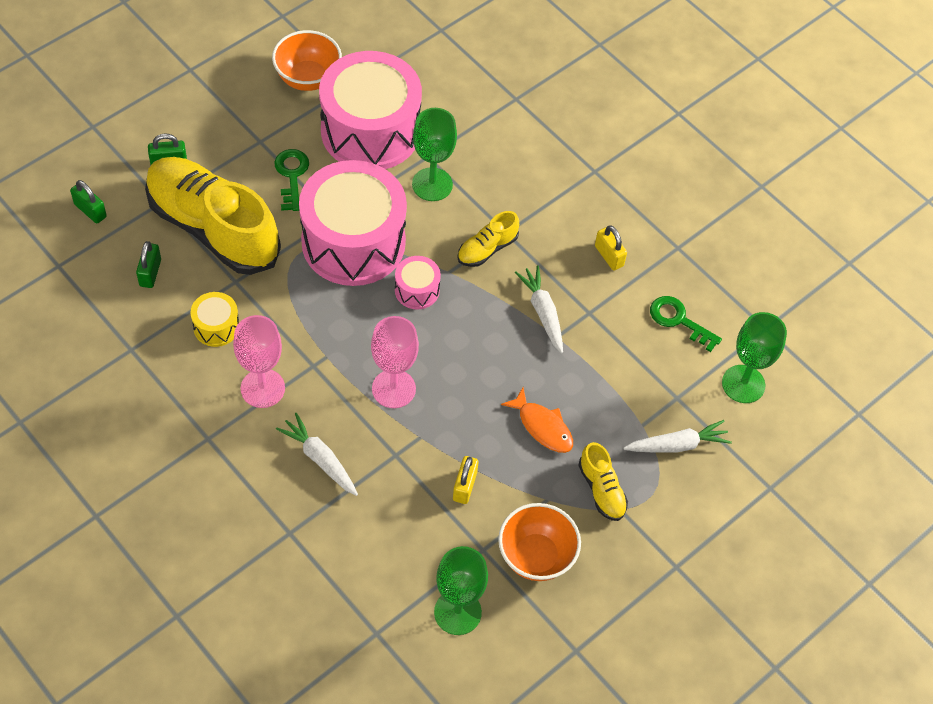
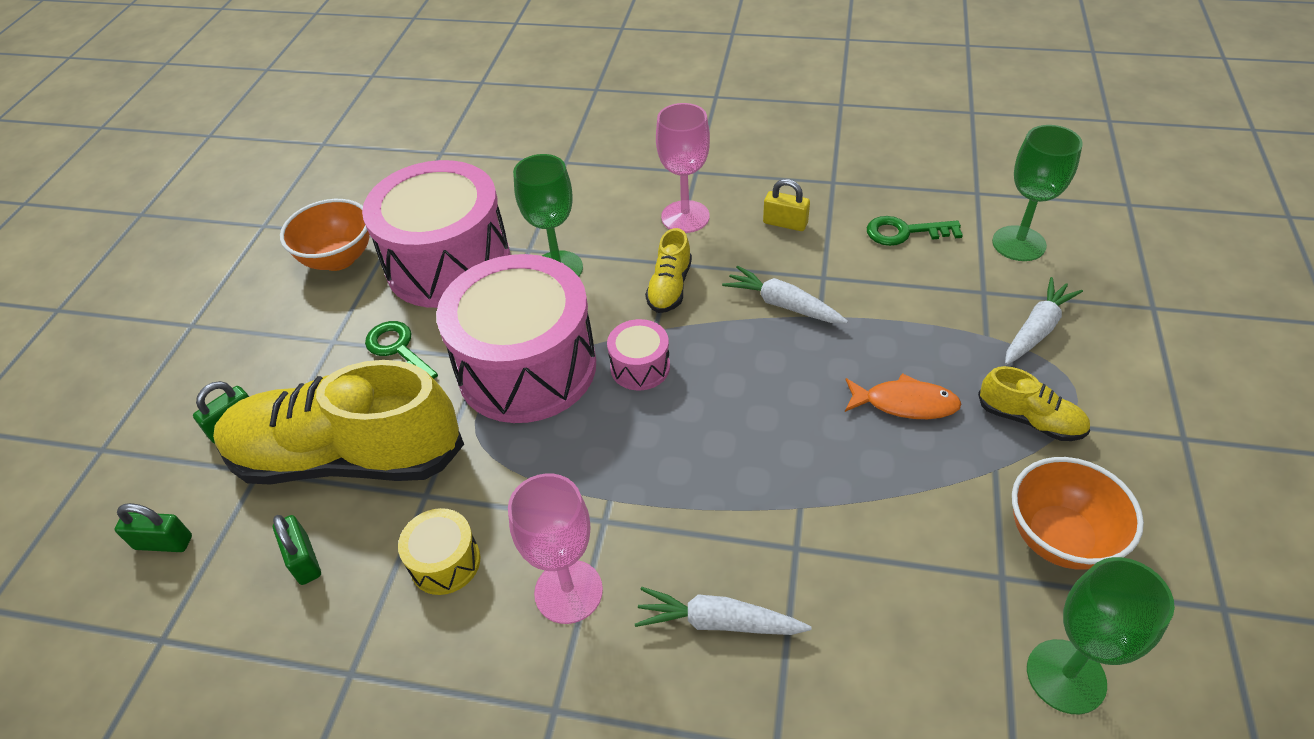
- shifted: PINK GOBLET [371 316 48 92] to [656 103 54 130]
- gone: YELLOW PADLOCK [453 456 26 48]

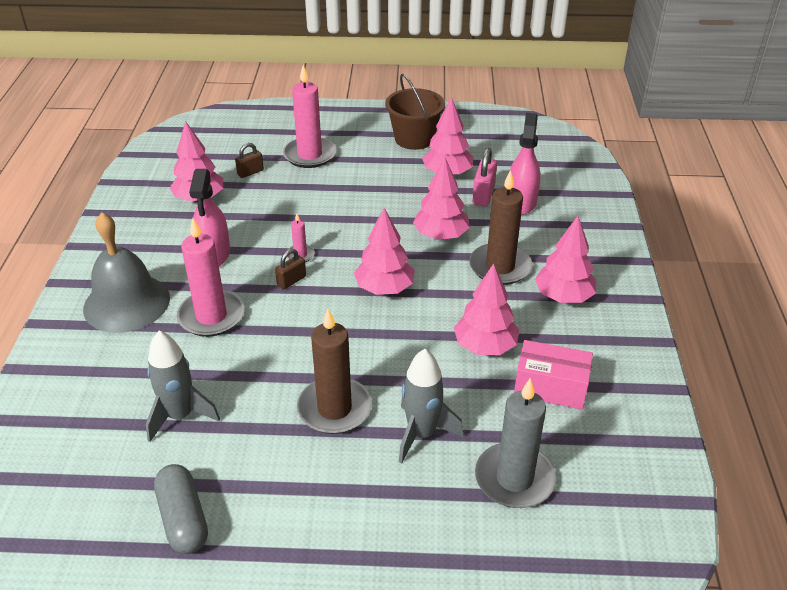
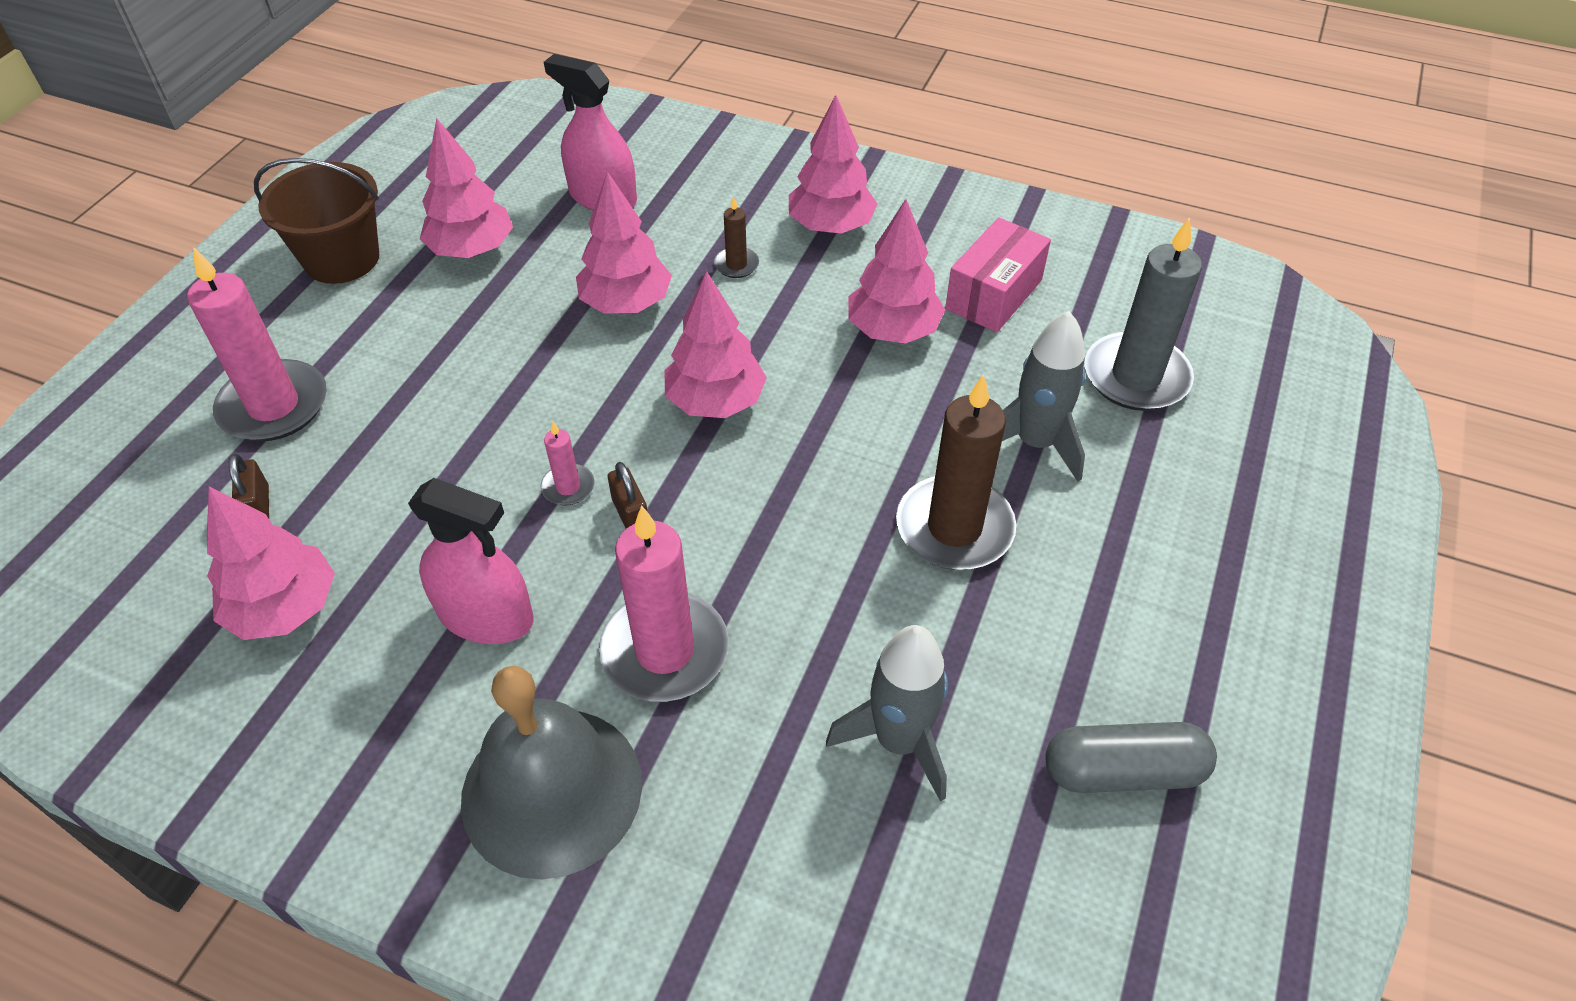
- scaled: BROWN CANDLE [469 170 63 115] = [714 196 45 82] x0.46
- gone: PINK PADLOCK [472 148 25 59]

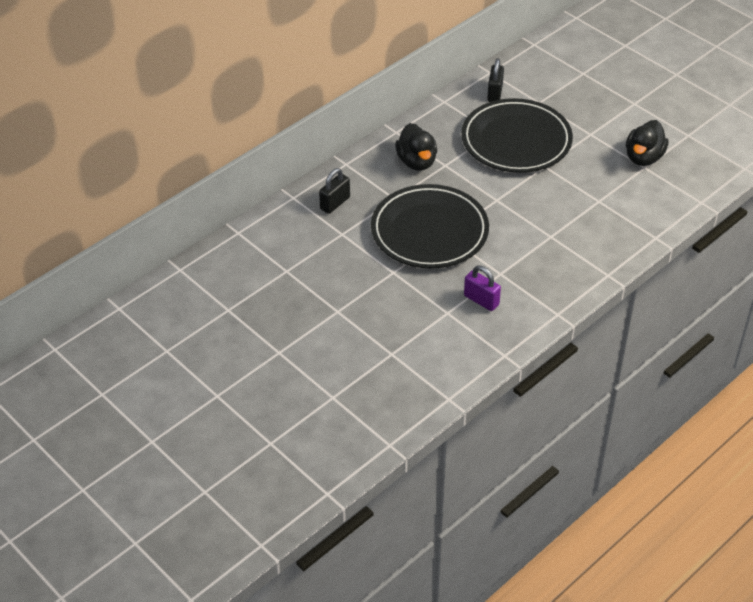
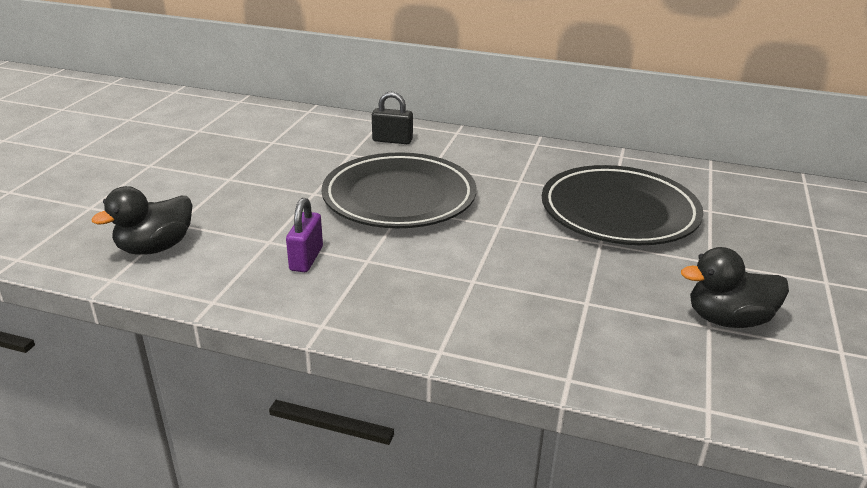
- shifted: BLACK DUCK [395 123 42 48] to [92 186 100 69]
- gone: BLACK PADLOCK [487 58 17 44]

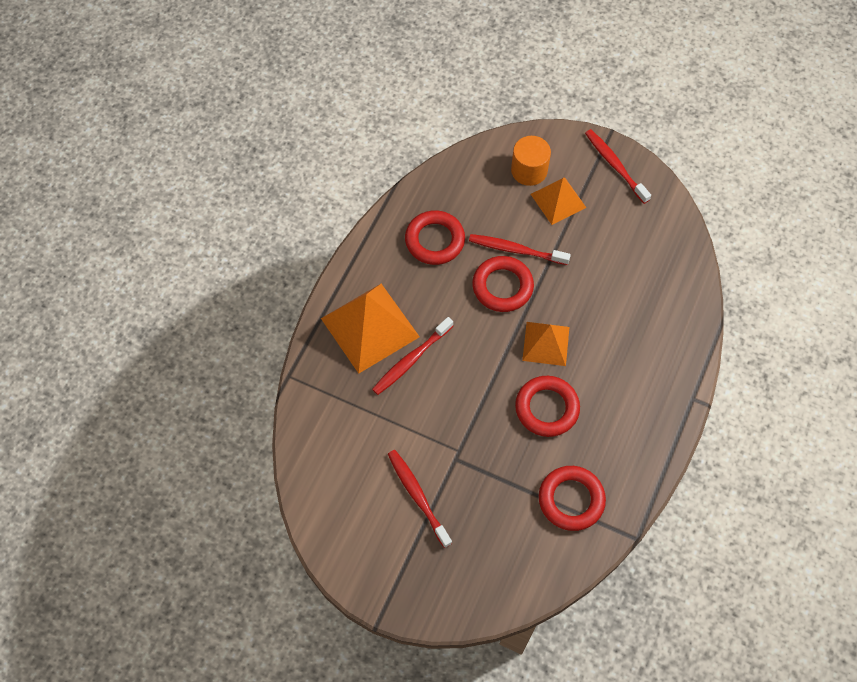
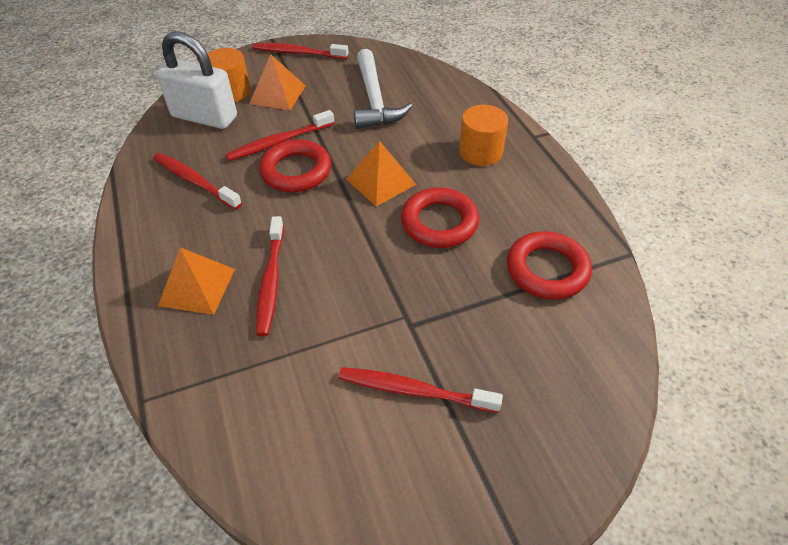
- swapped: RED RING [405 210 60 55] to RED TOOTHBRUSH [153 153 89 57]
- new: WHITE PADLOCK [156 32 81 97]
- scaled: ORANGE PYRAMID [321 284 99 90] = [158 247 77 68] x0.60
- new: WHITE HAMMER [354 49 58 80]
- new: ORANGE CYLINDER [459 105 49 61]

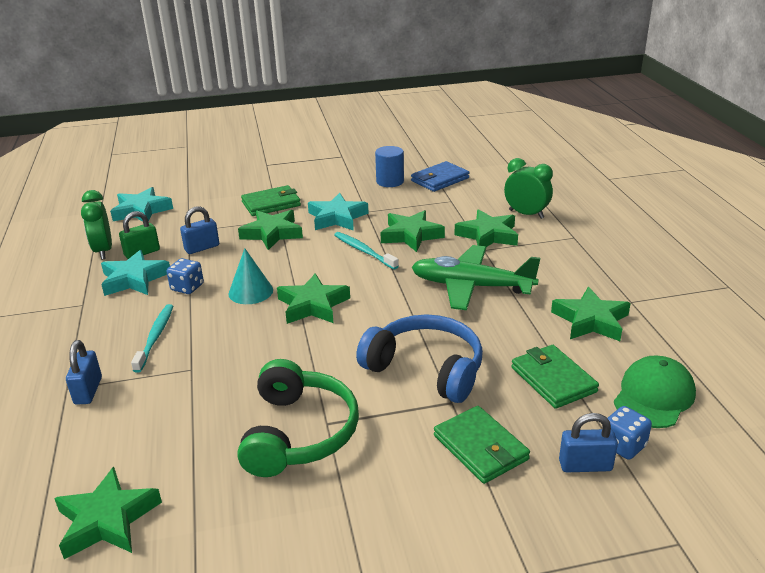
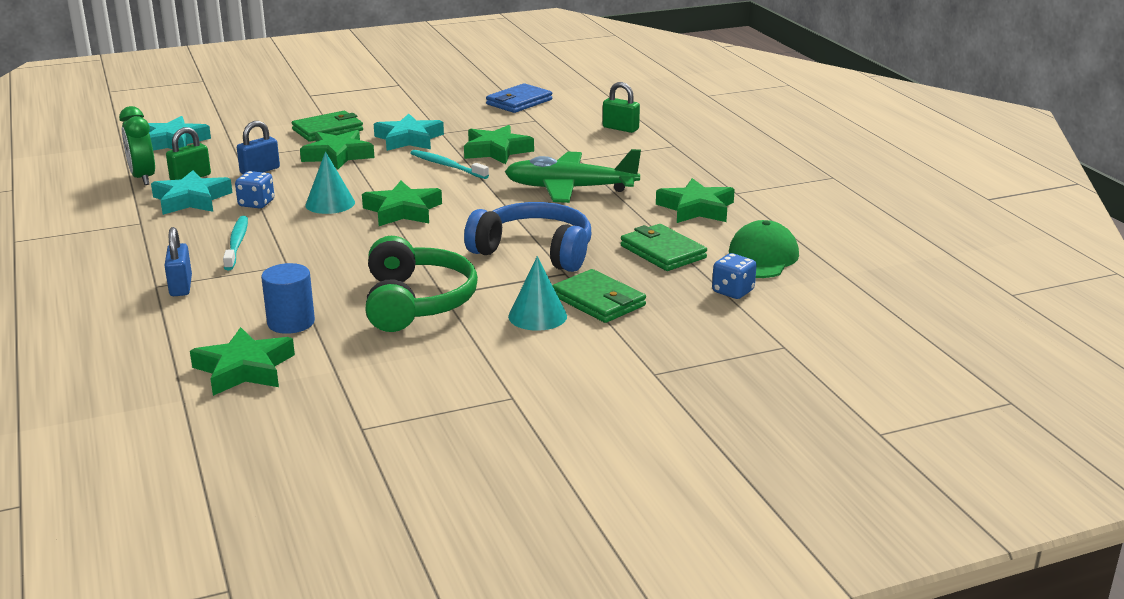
- shifted: BLUE CYLINDER [375 146 29 41] to [261 263 54 71]
- new: TURQUOISE CONE [508 256 59 75]
- swapped: GREEN CLOCK [504 158 49 61] to GREEN PADLOCK [603 82 37 51]
- gone: GREEN STAR [454 209 64 38]
- gone: BLUE PADLOCK [559 413 59 59]

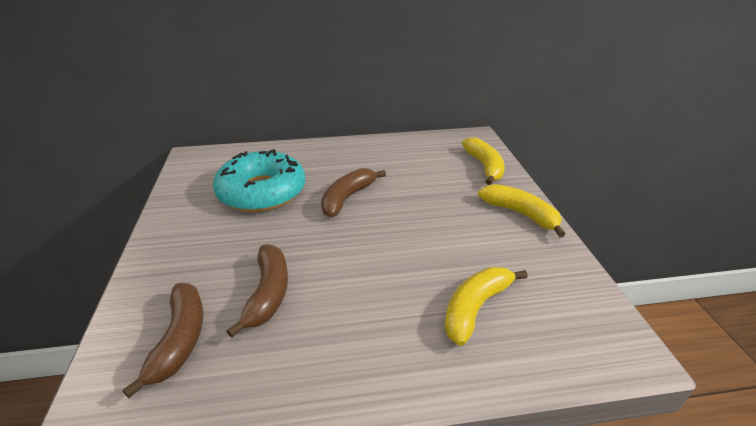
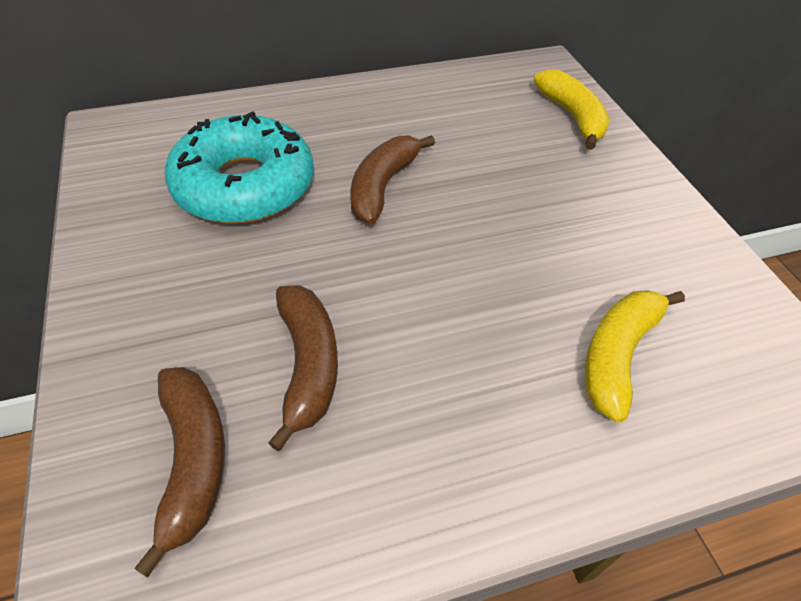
- gone: YELLOW BANANA [478 184 88 53]

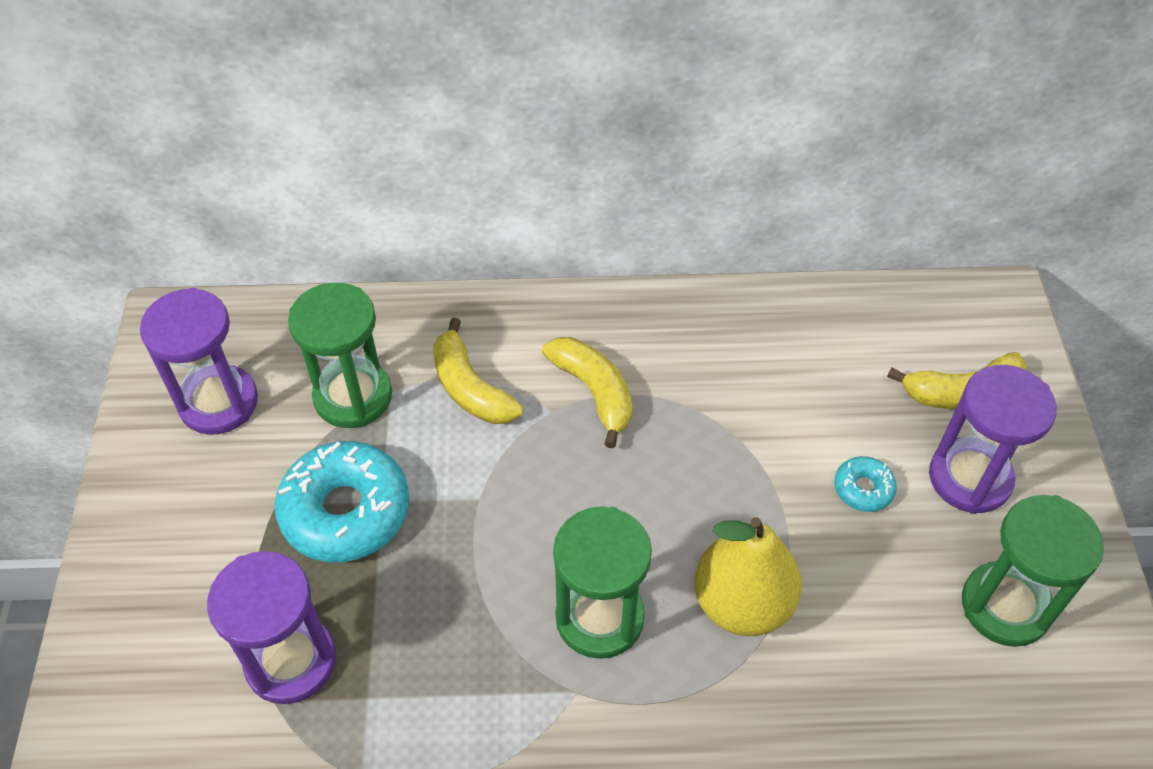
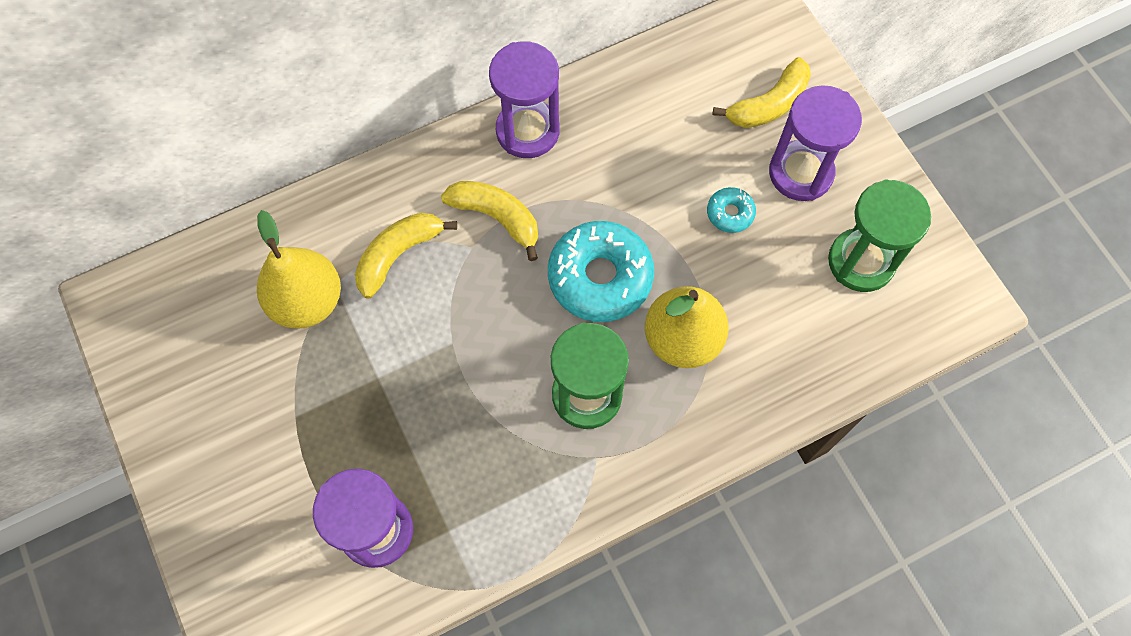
- swapped: GREEN HOURGLASS [288 283 104 145] to YELLOW PEAR [257 210 84 118]
- rotated: YELLOW BANANA [433 318 90 106] = [355 213 102 86] 105 degrees clockwise
- shifted: PURPLE HOURGLASS [140 288 118 147] to [489 41 71 117]
- shifted: TURQUOISE DONUT [275 441 134 121] to [548 221 106 101]

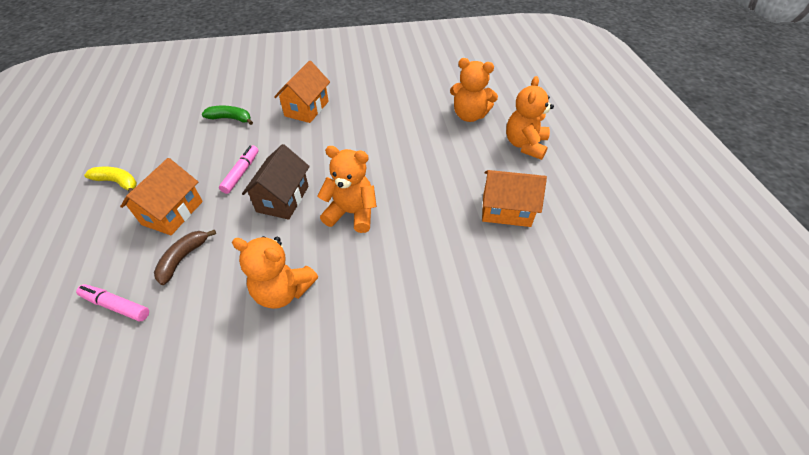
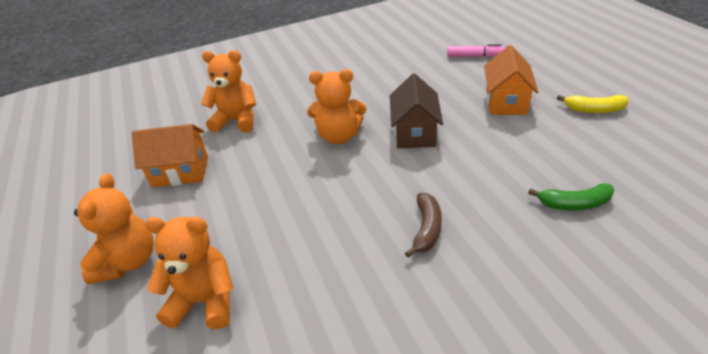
- shifted: ORANGE TEDDY BEAR [232 236 86 73] to [201 50 55 83]
- shifted: BROWN BANANA [154 230 62 55] to [405 193 37 65]
- gone: PINK MARKER [219 145 40 49]
- gone: ORANGE HOUSE [274 61 56 62]

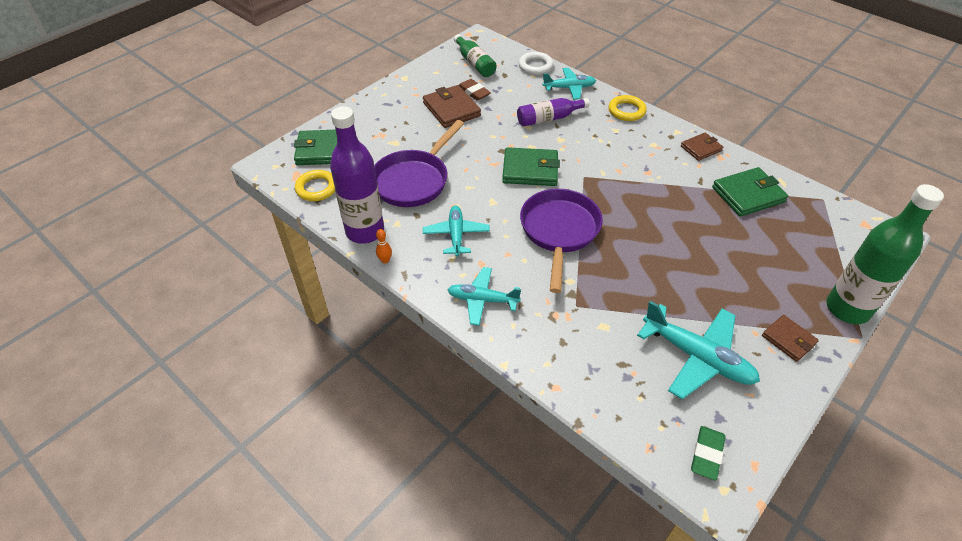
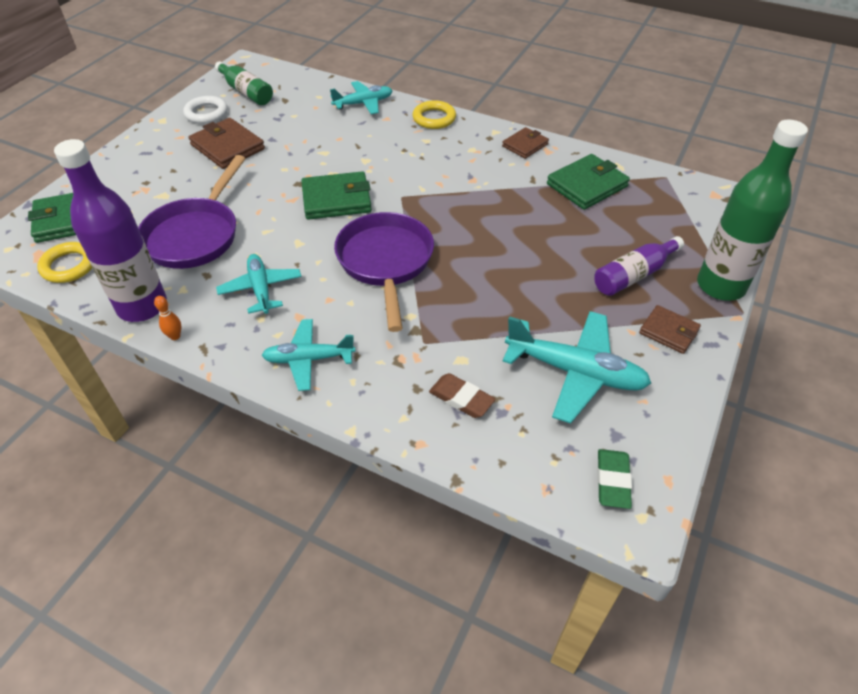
- shifted: WHITE RING [518 52 36 23] to [183 96 45 28]
- shifted: BROWN ERASER [459 79 32 22] to [429 373 67 45]
- shifted: PURPLE BOTTLE [517 98 73 29] to [594 236 90 60]

